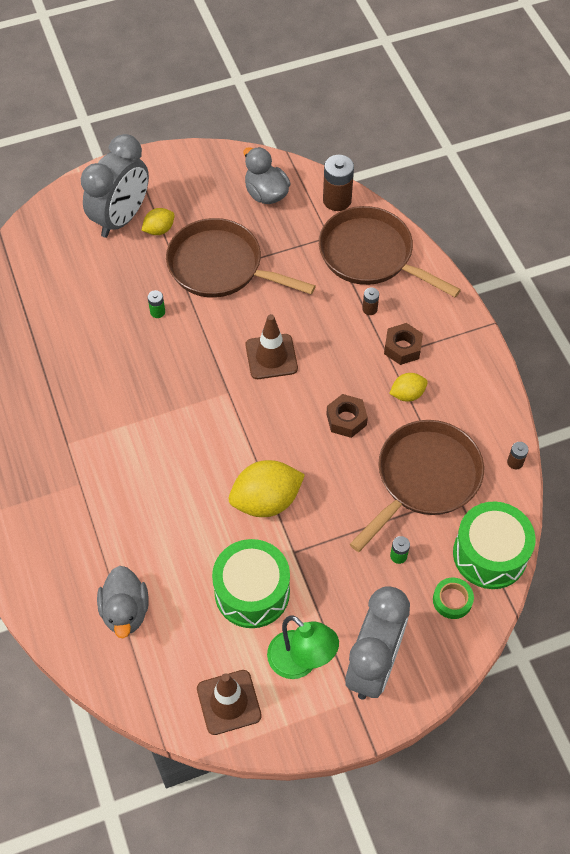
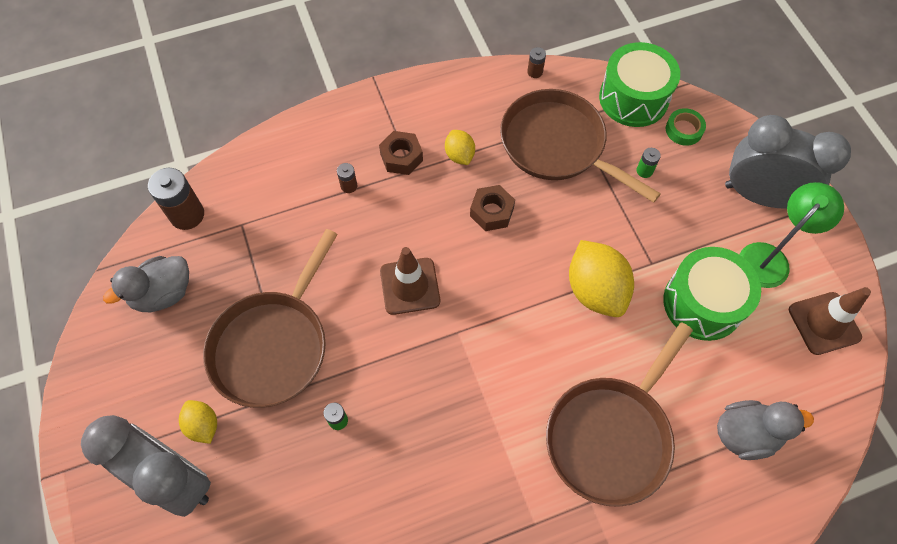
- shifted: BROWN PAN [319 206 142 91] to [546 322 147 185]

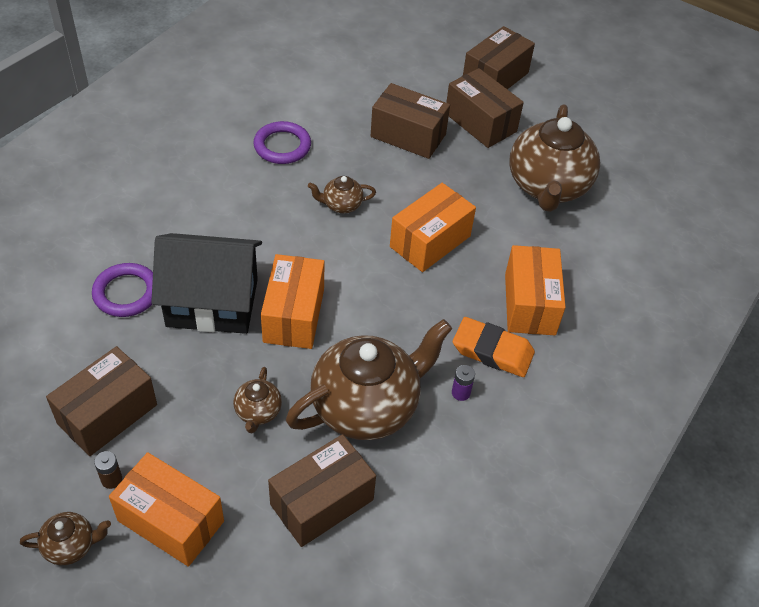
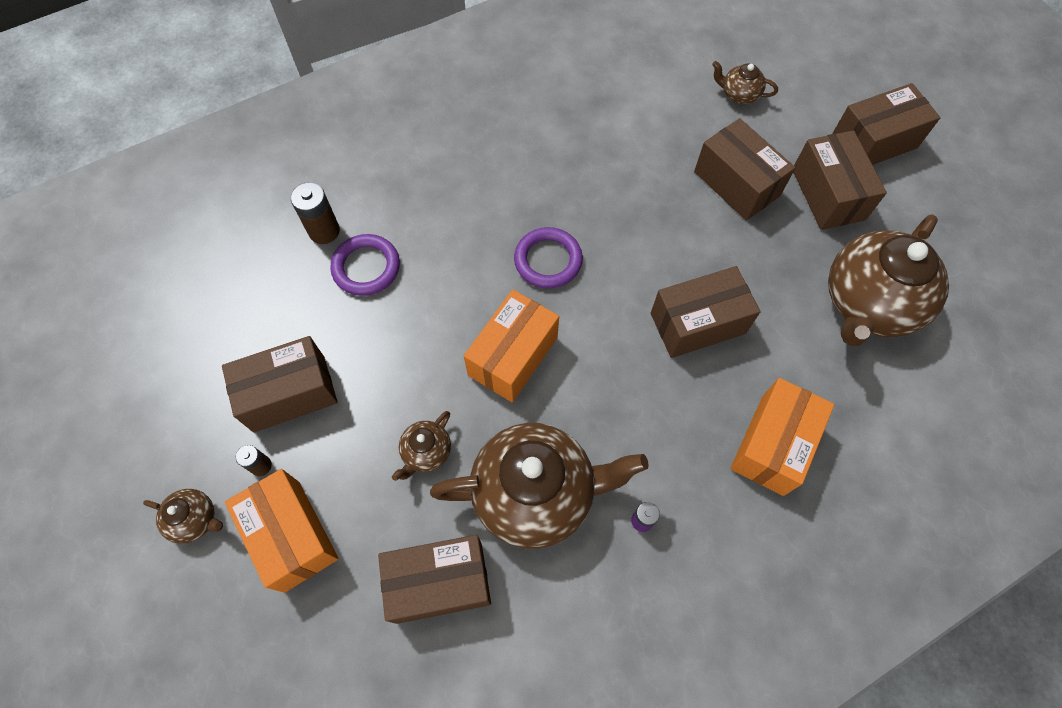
- new: BROWN BATTERY [291 182 49 62]
- shifted: PURPLE RING [253 121 58 43] to [514 227 69 62]
- repainted: ORANGE BOX [390 183 86 89] to BROWN BOX [651 266 110 92]
- shifted: BROWN TEAPOT [308 176 68 37] to [712 61 66 43]
- gone: BLACK HOUSE [151 233 111 101]
- gone: ORANGE ERASER [453 317 82 60]

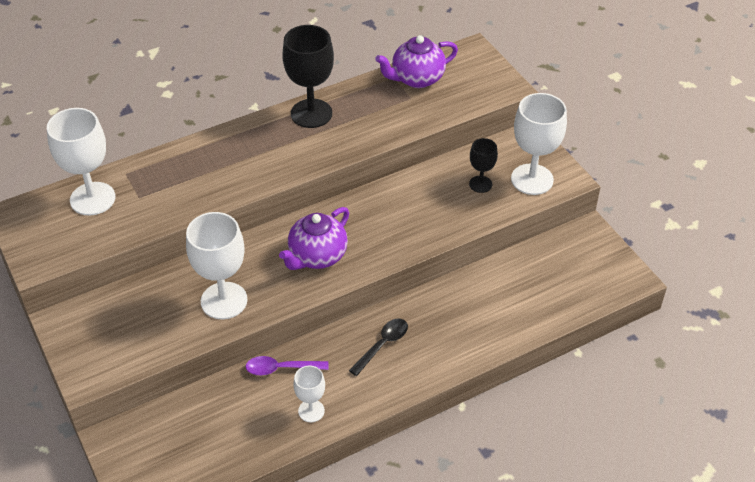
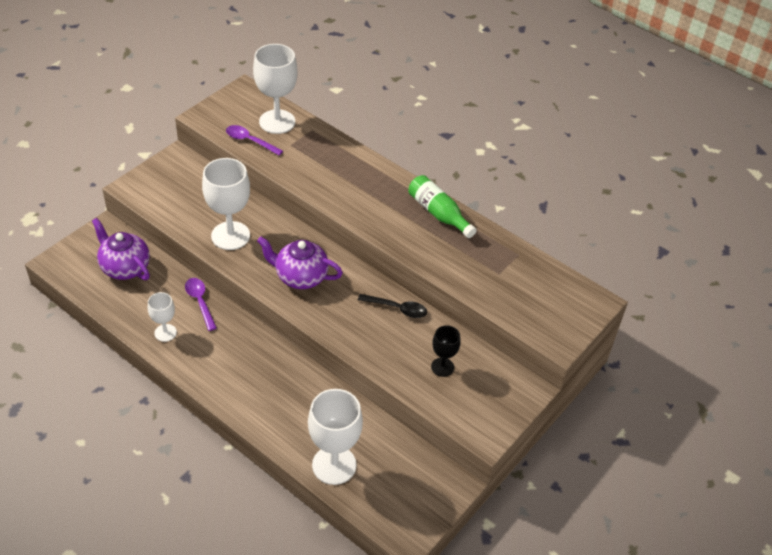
- shifted: PURPLE TEAPOT [375 35 83 53] to [92 218 58 62]
- new: PURPLE SPOON [226 125 57 30]
- shifted: WHITE GOBLET [511 93 56 102] to [308 389 55 96]
- shifted: BLACK SPOON [349 318 59 58] to [358 294 69 24]
- swapped: BLACK GOBLET [282 25 52 103] to GREEN BOTTLE [408 175 69 63]

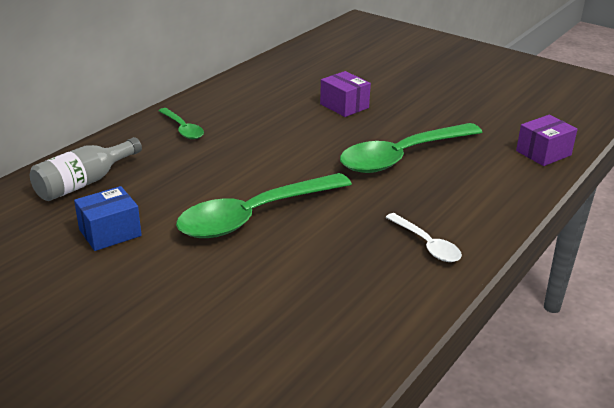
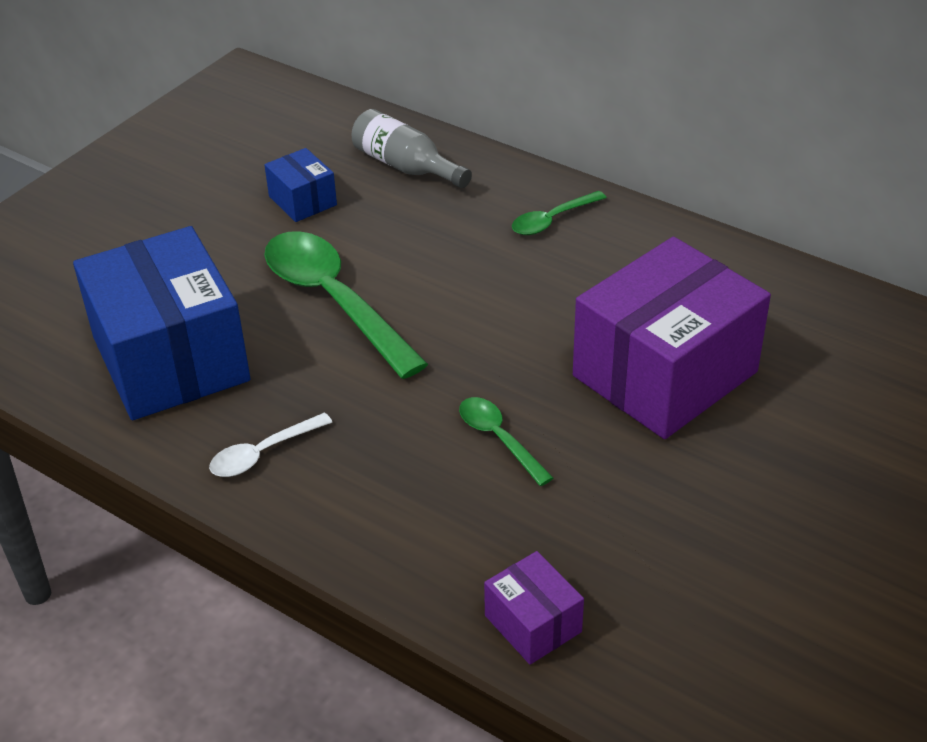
- new: BLUE BOX [73 226 178 194]
- scaled: GREEN SPOON [340 123 142 50] = [459 397 94 89] x0.49
- scaled: PURPLE BOX [320 71 51 46] = [573 237 198 202] x2.23

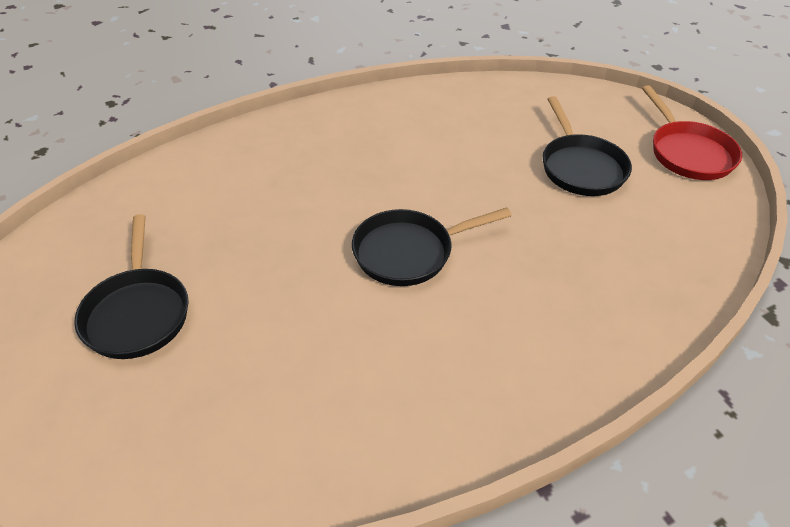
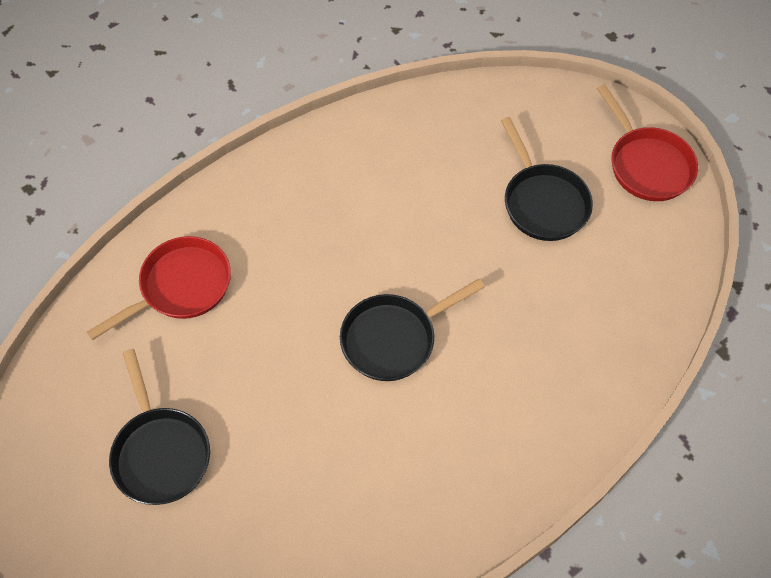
- new: RED PAN [87 236 144 104]

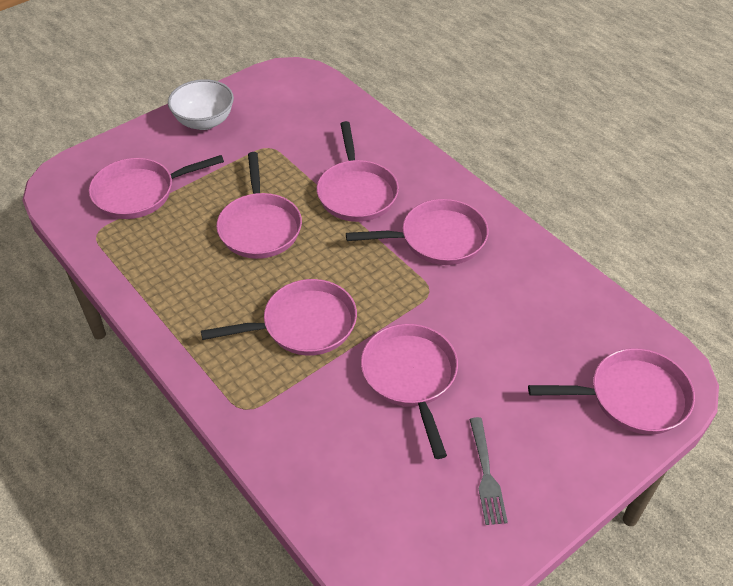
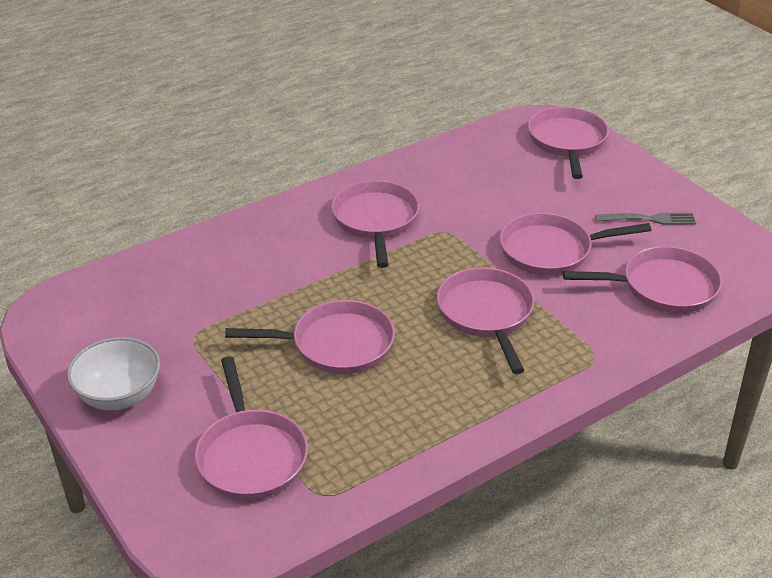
- shifted: PINK PAN [317 121 82 101] to [563 246 159 67]

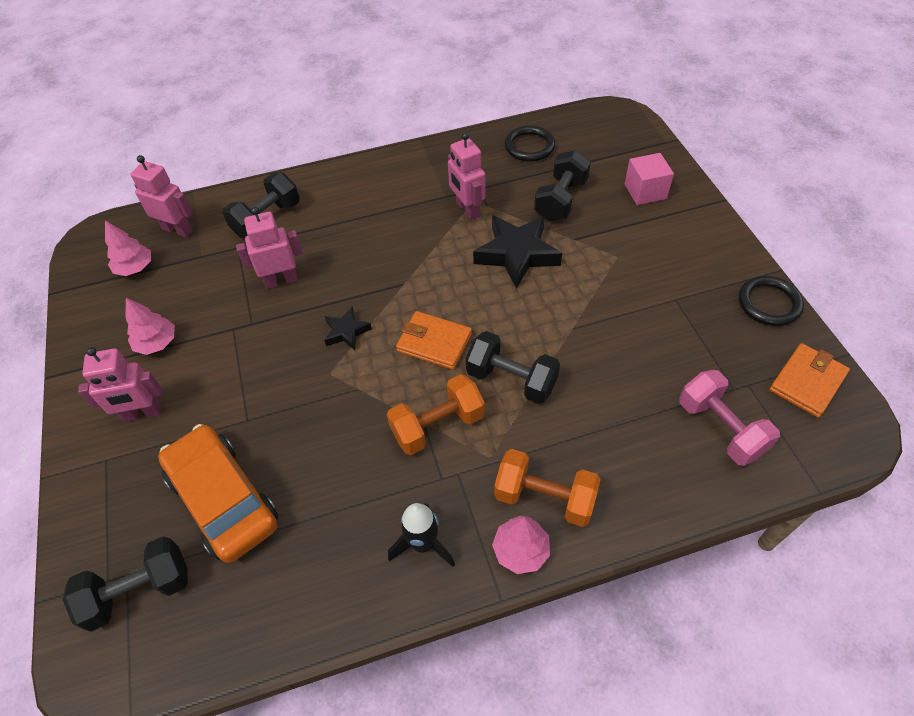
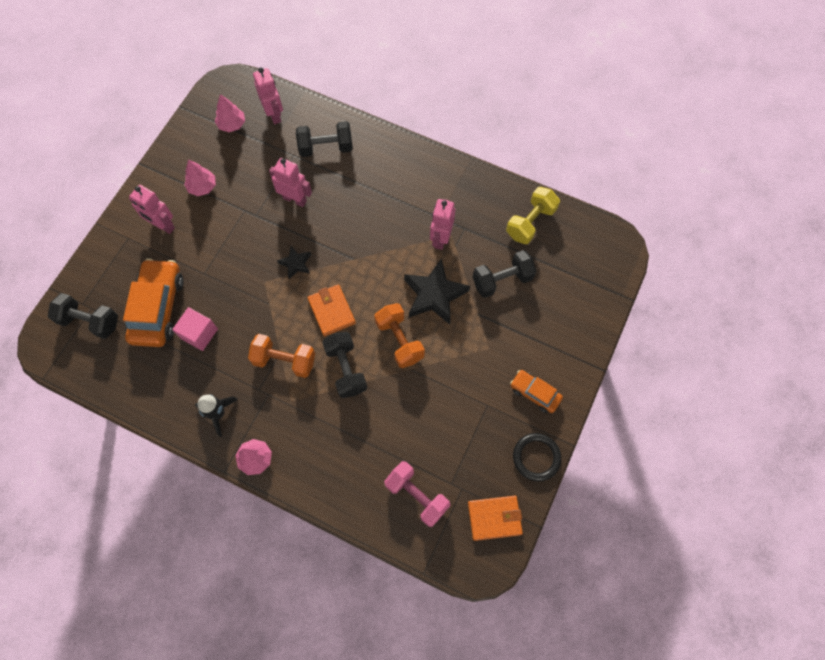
- shifted: PINK CUBE [624 153 50 52] to [172 307 46 44]
- shifted: ORANGE DUMBBELL [494 449 107 78] to [374 303 51 65]
- rotated: PINK DUMBBELL [679 370 101 96] = [384 461 66 66] 60 degrees counterclockwise
- swapped: BLACK RING [504 125 51 36] to YELLOW DUMBBELL [506 187 54 57]
- new: ORANGE CAR [510 370 53 43]

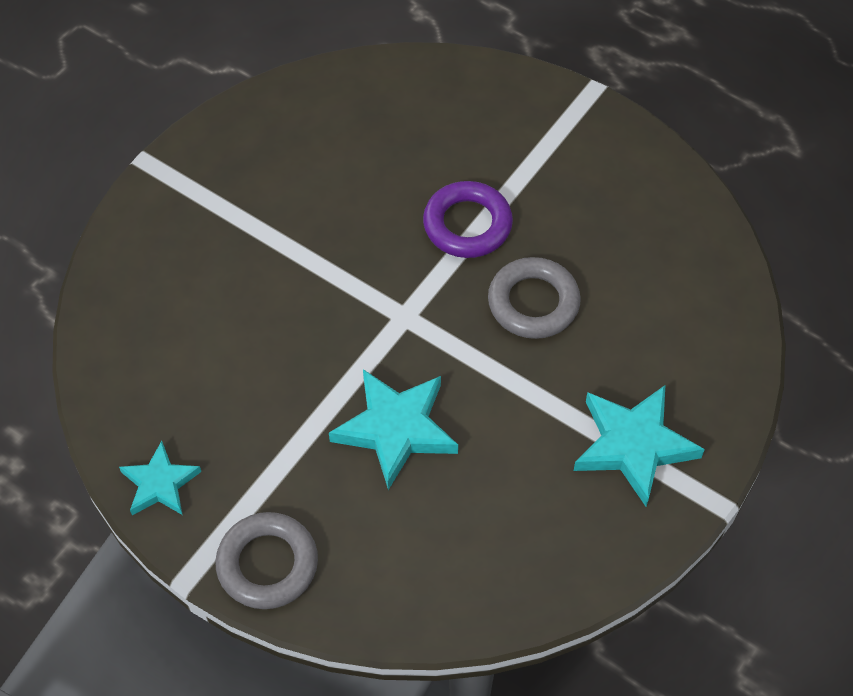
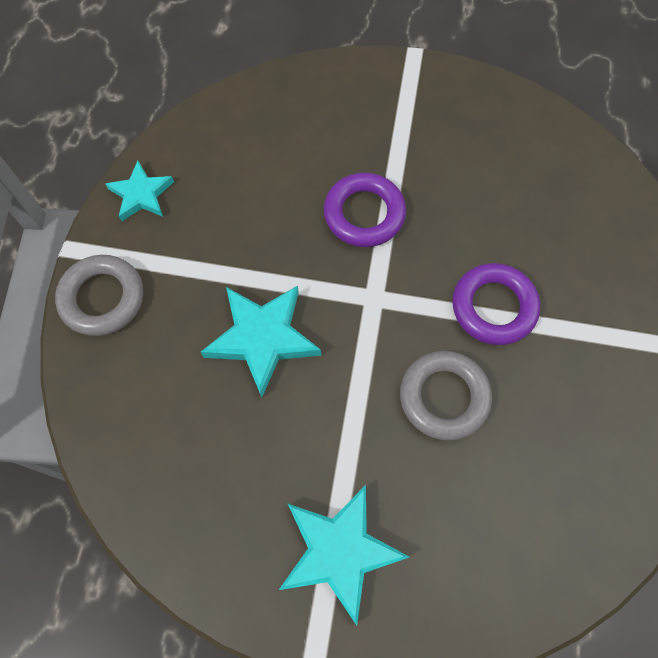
- new: PURPLE RING [324 172 82 75]

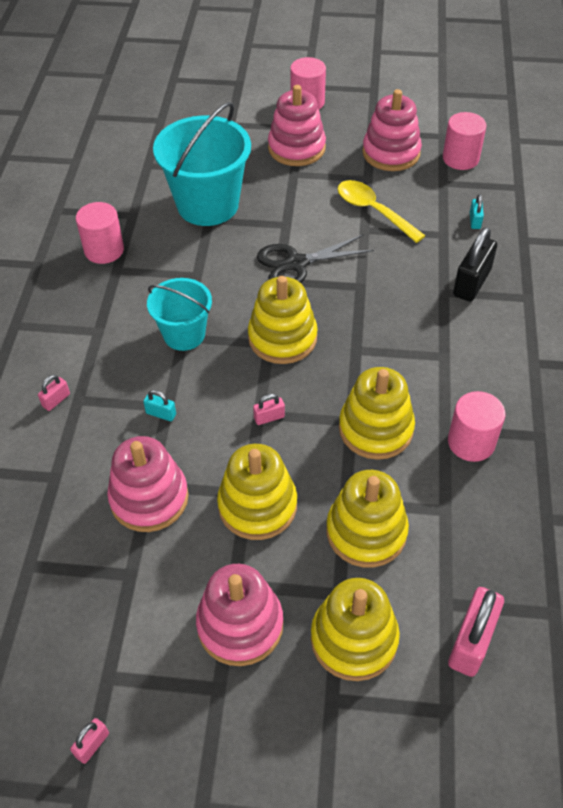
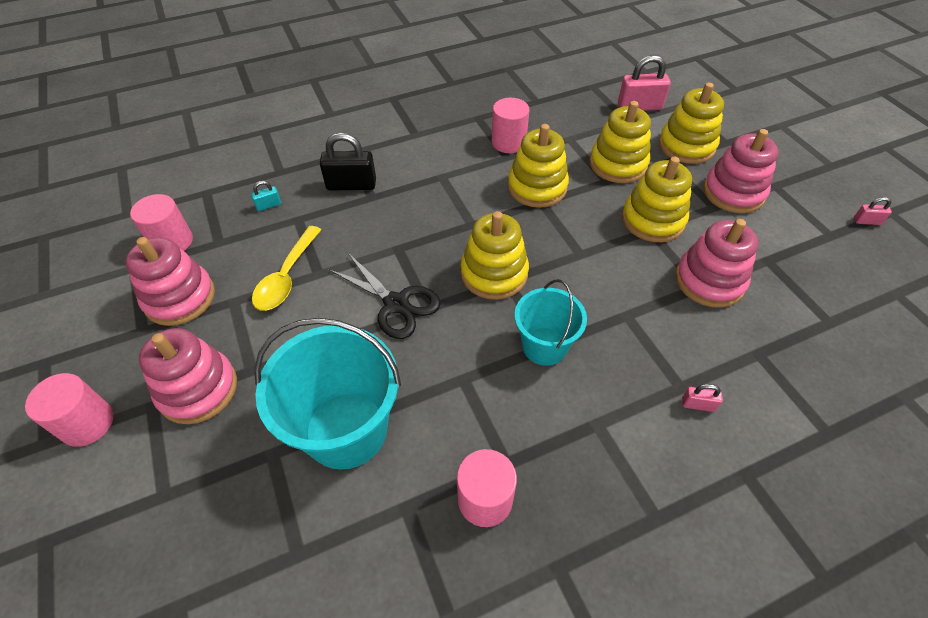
- gone: TURQUOISE PADLOCK [143 390 33 31]
- gone: PINK PADLOCK [253 394 32 31]

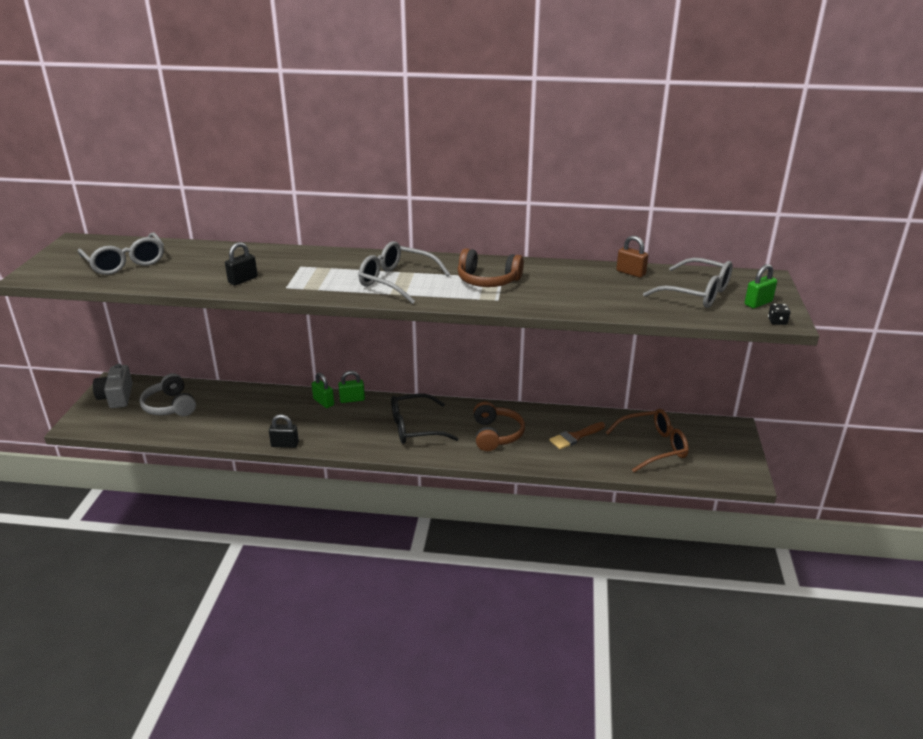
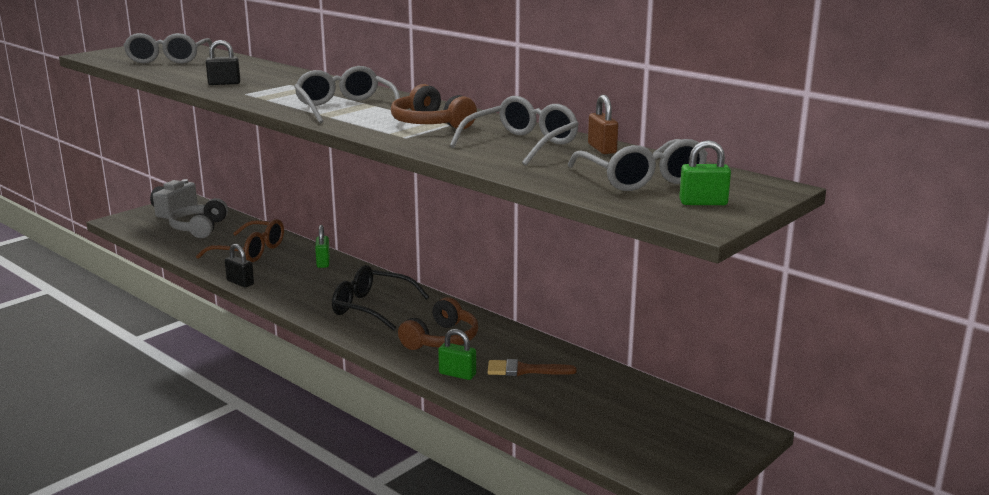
- shifted: BROWN GLASSES [605 409 84 63] to [196 219 88 43]
- shifted: GREEN PADLOCK [338 371 27 32] to [438 329 38 51]
- new: GREY GLASSES [450 96 129 70]
- gone: BLACK DICE [768 304 23 21]

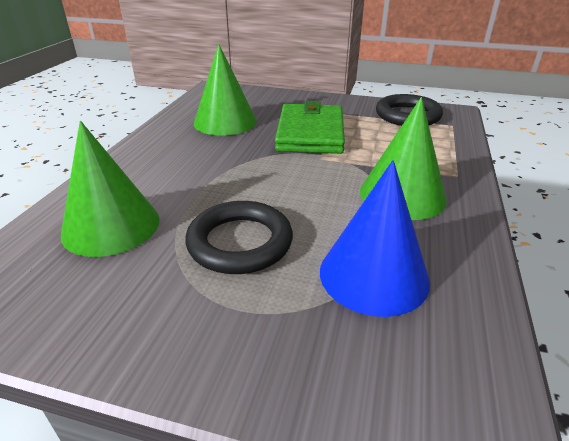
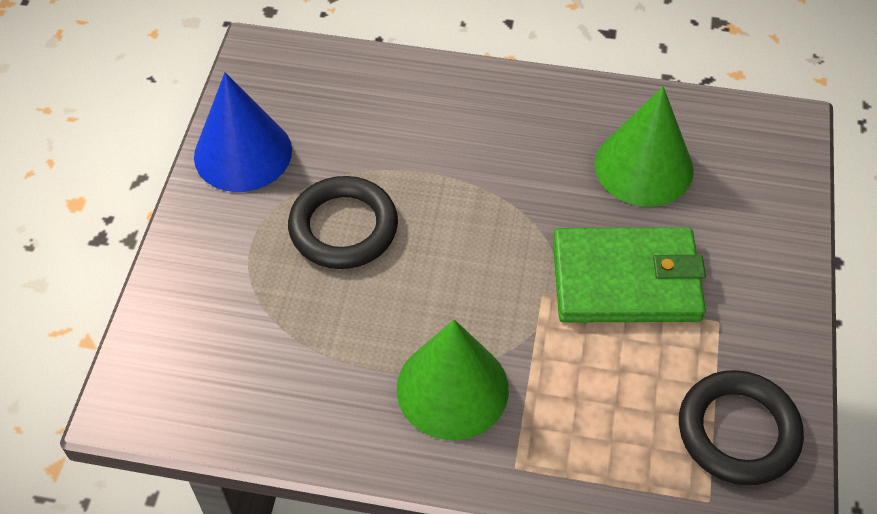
- shifted: BLUE CONE [320 160 110 157] to [194 72 98 120]
- gone: GREEN CONE [61 121 98 136]

